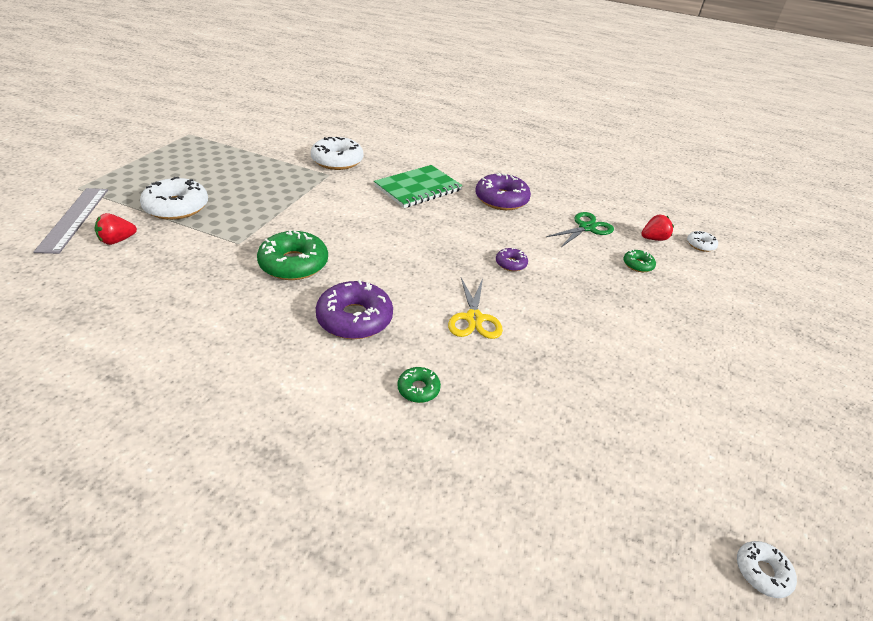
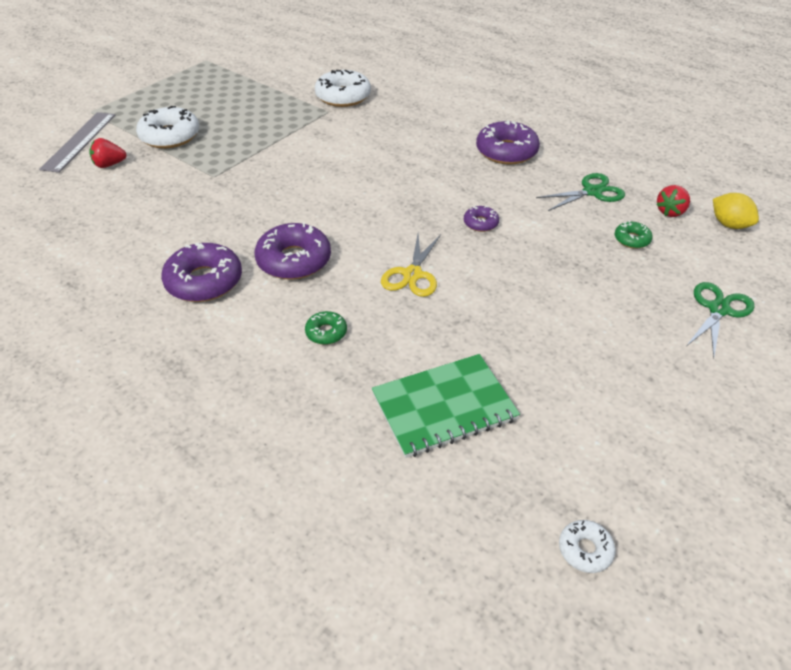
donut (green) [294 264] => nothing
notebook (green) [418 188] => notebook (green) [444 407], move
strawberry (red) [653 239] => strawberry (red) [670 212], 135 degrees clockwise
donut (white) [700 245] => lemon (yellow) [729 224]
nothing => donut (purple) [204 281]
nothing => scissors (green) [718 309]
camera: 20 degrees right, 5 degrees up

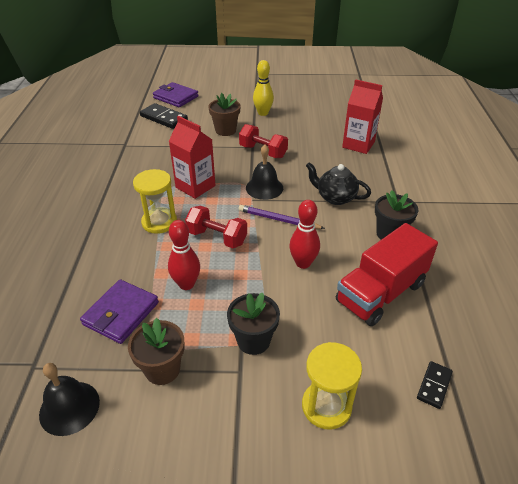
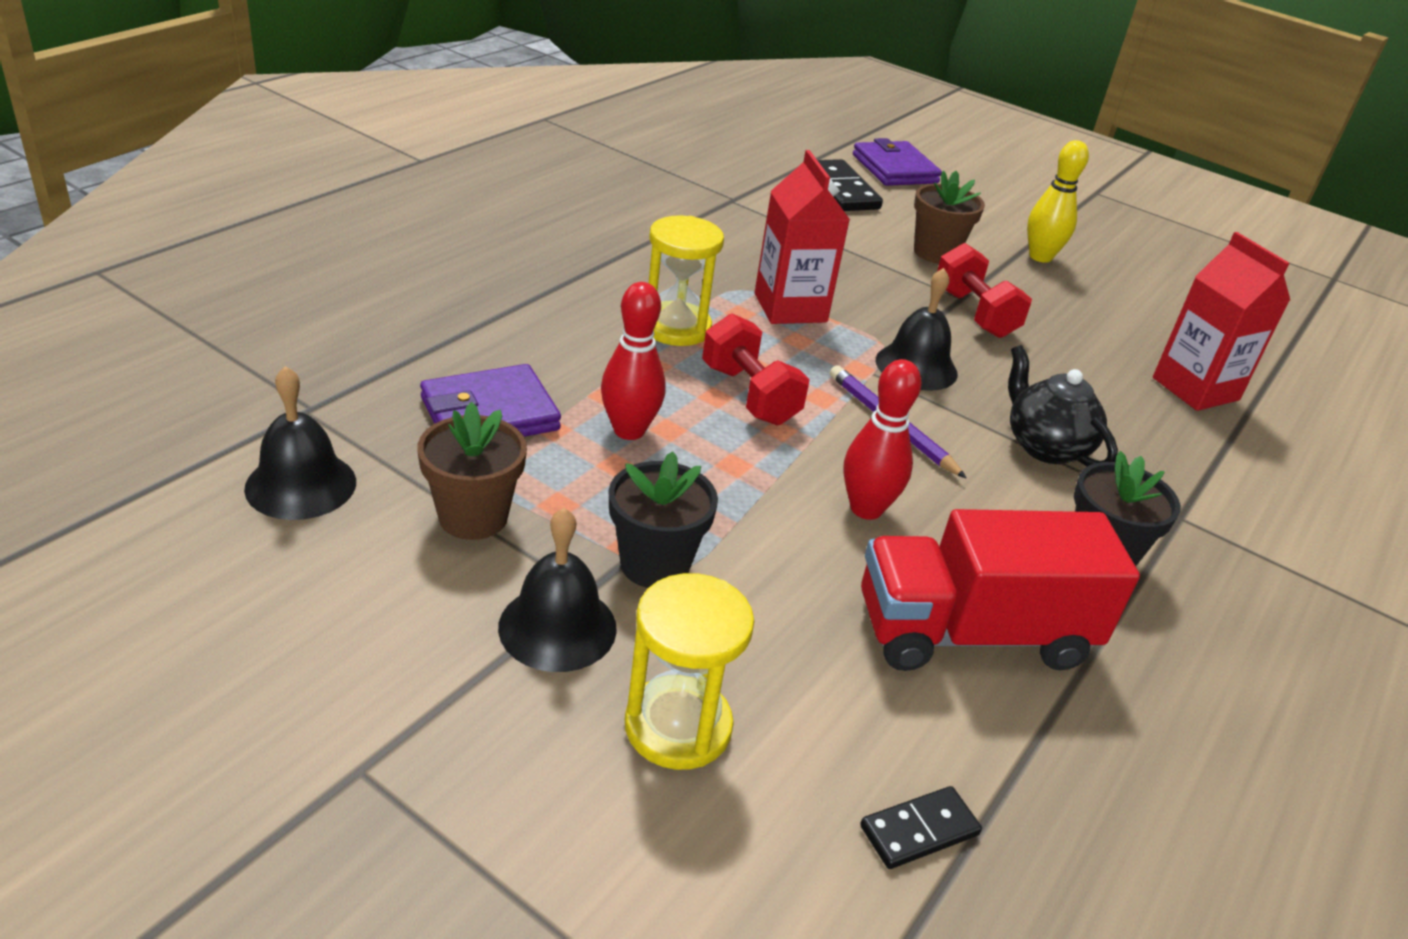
nothing => bell (black) [557 627]
camera: 30 degrees right, 5 degrees down

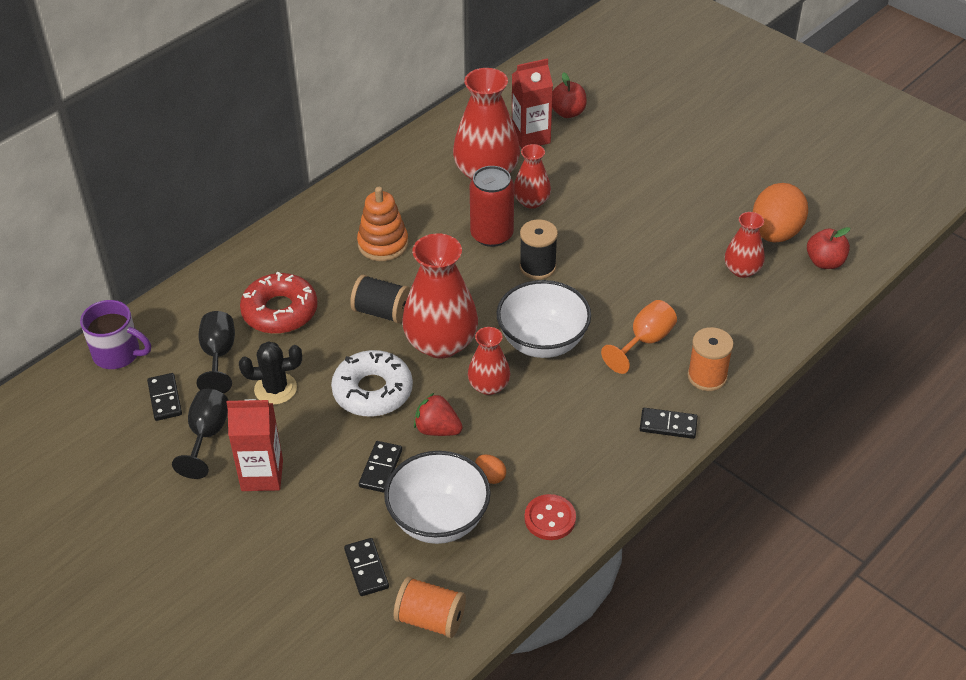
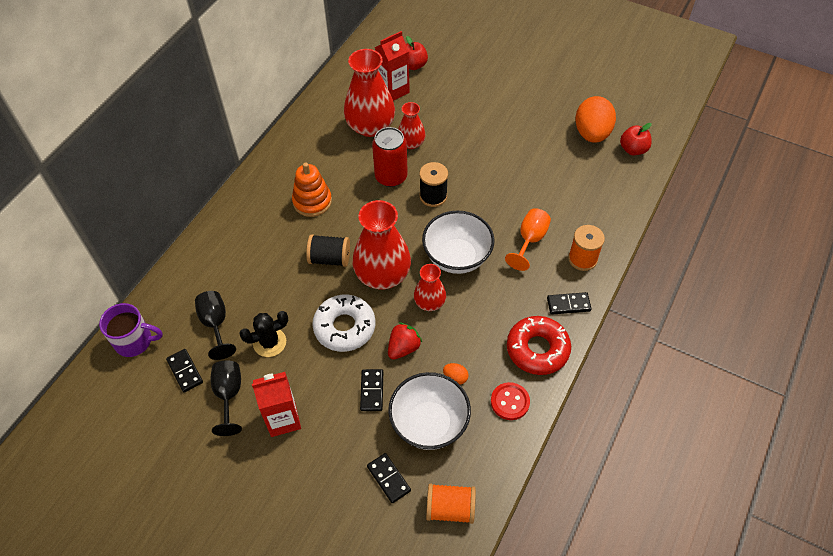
donut (red) [280 311] => donut (red) [537 349], move
strawberry (red) [437 429] => strawberry (red) [403 348], 120 degrees clockwise
vase (red) [742 270] => nothing
camera: 15 degrees left, 10 degrees up

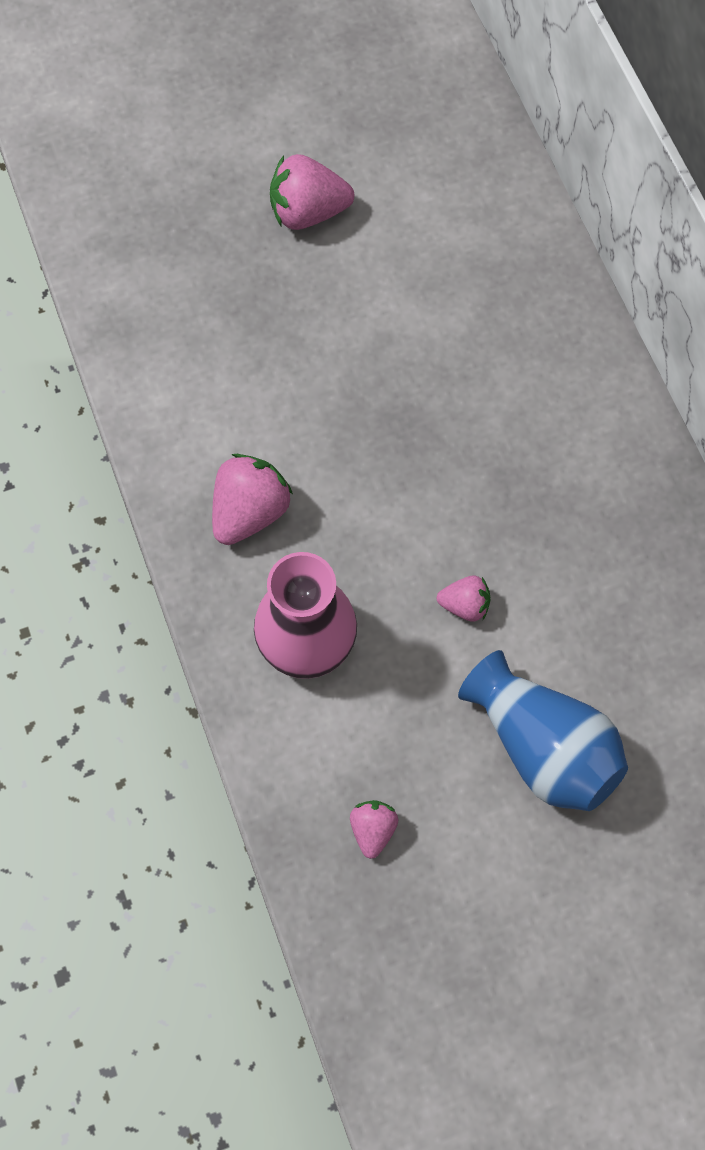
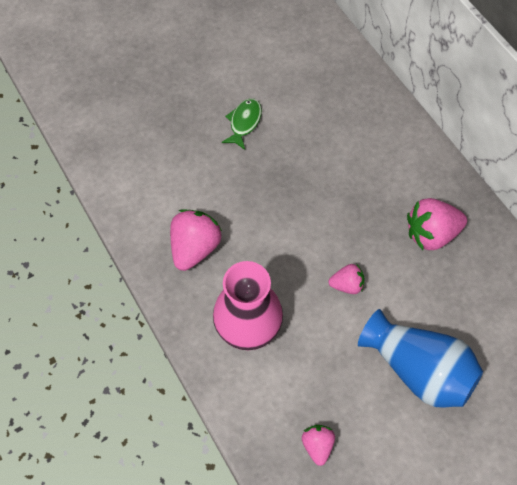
strawberry (pink) [308 212] => strawberry (pink) [431 234], move
nothing => fish (green) [244 122]
camera: 10 degrees left, 5 degrees down

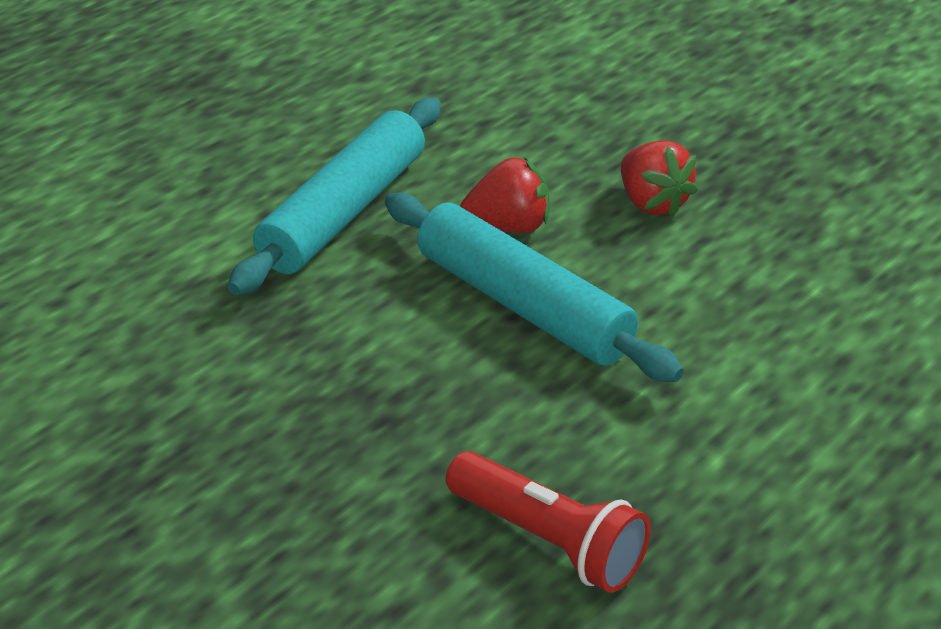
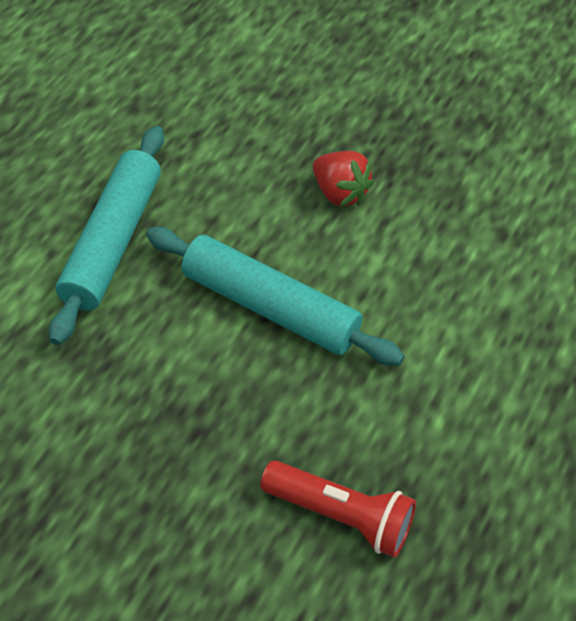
strawberry (red) [508 226] => nothing
camera: 15 degrees left, 15 degrees up

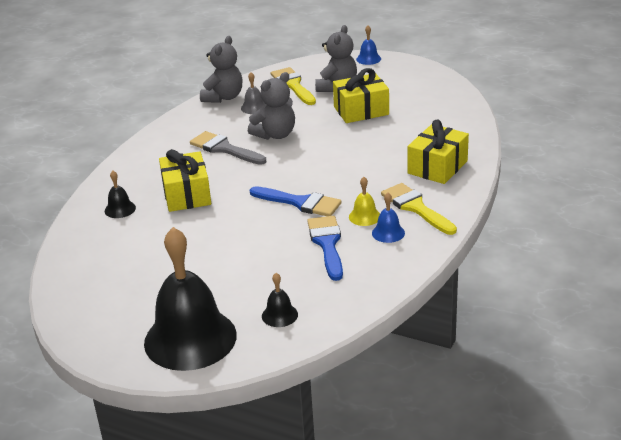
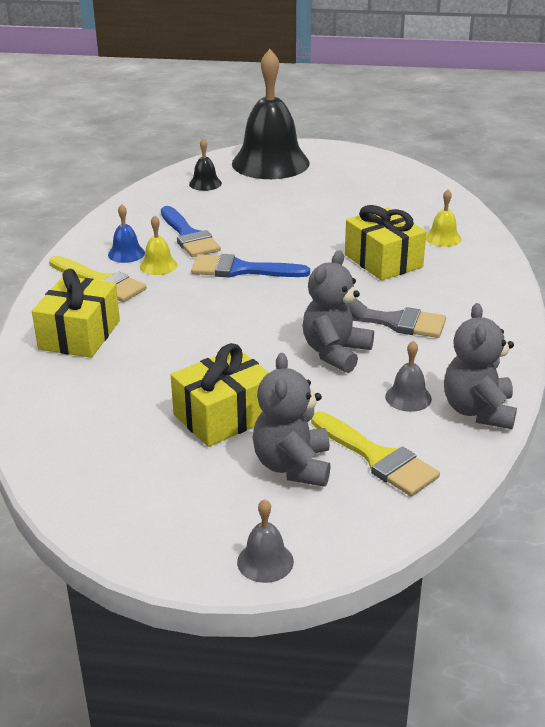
bell (black) [120 209] => bell (yellow) [443 238]
bell (blue) [368 59] => bell (grey) [265 561]
camera: 160 degrees right, 0 degrees up

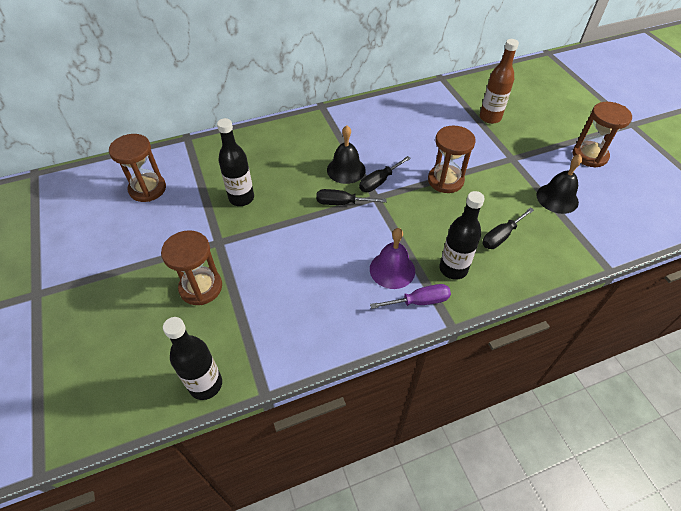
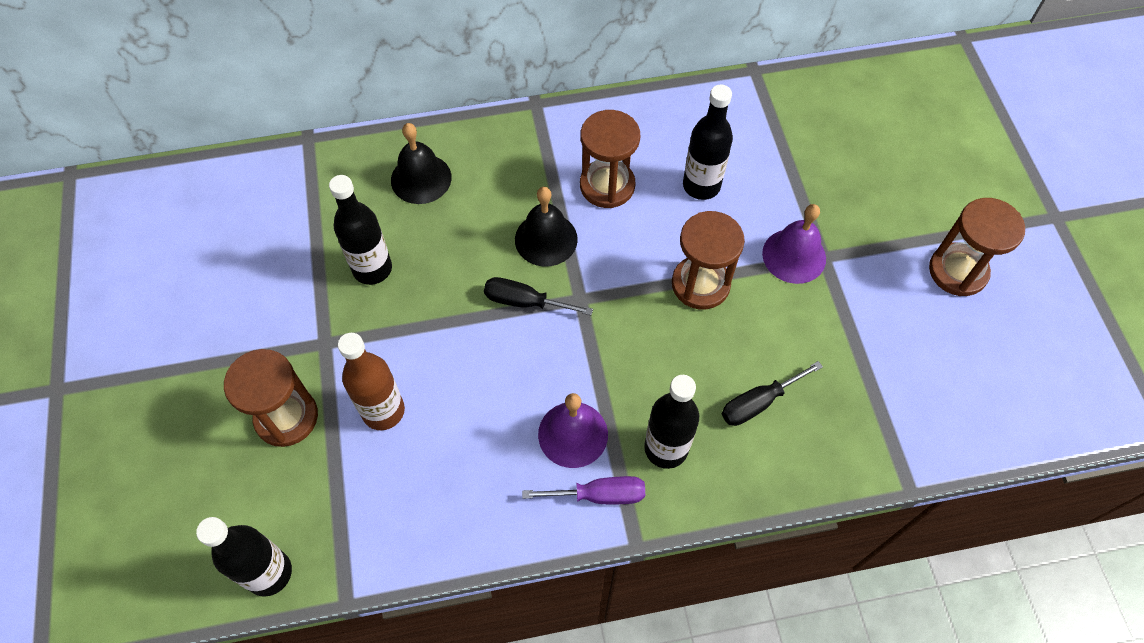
hourglass (brown) [147 189] => hourglass (brown) [607 185], move
screwdriver (black) [379 182] => nothing
bottle (brown) [490 117] => bottle (brown) [383 411], move
bell (black) [557 198] => bell (black) [421 178], move
nothing => bottle (black) [701 186]
nothing => bell (purple) [794 256]
camera: 10 degrees right, 10 degrees up

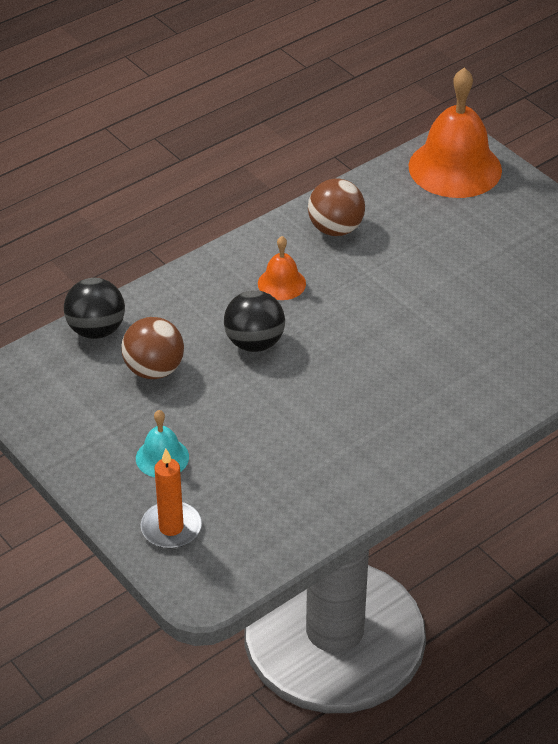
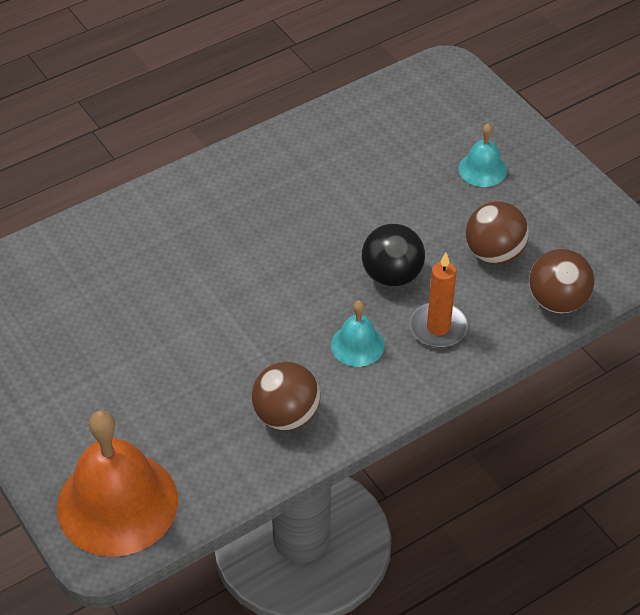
ball (black) [96 330] => ball (brown) [557 301]
candle (orange) [171 528] => candle (orange) [438 328], move
bell (orange) [281 283] => bell (turquoise) [357 345]
camera: 175 degrees left, 5 degrees up

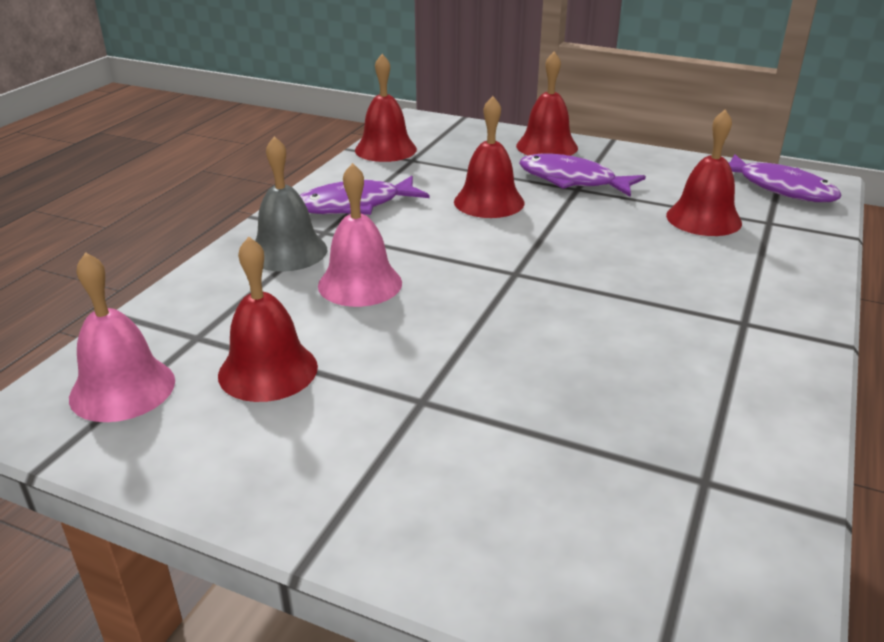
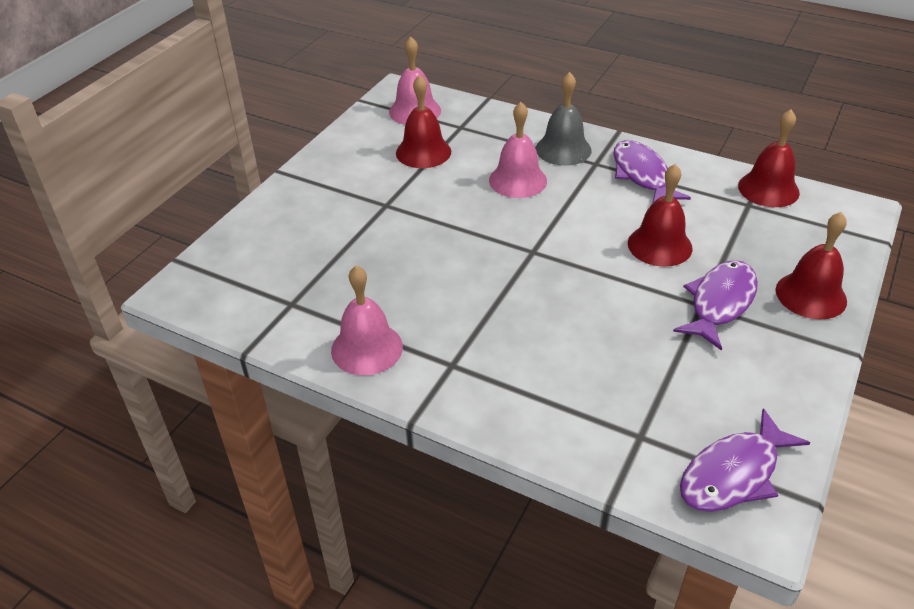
bell (red) [703 219] => nothing
nothing => bell (pink) [367 348]
camera: 95 degrees right, 10 degrees up

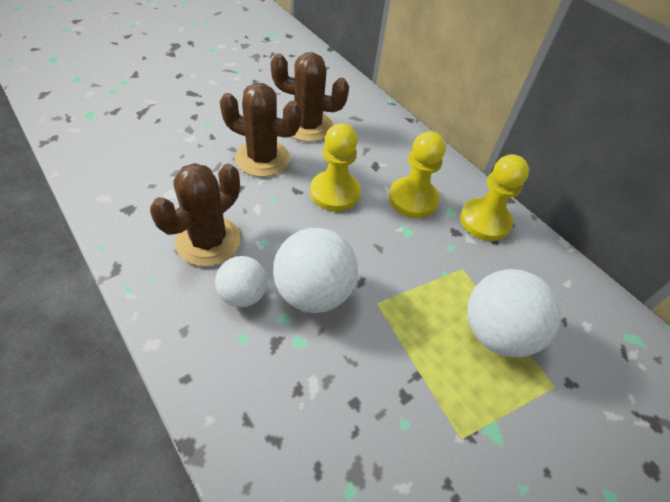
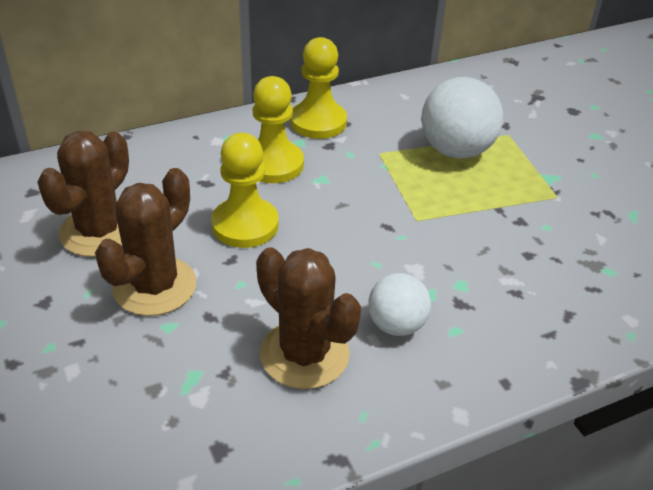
ball (white) [313 292] => nothing
camera: 75 degrees left, 10 degrees down

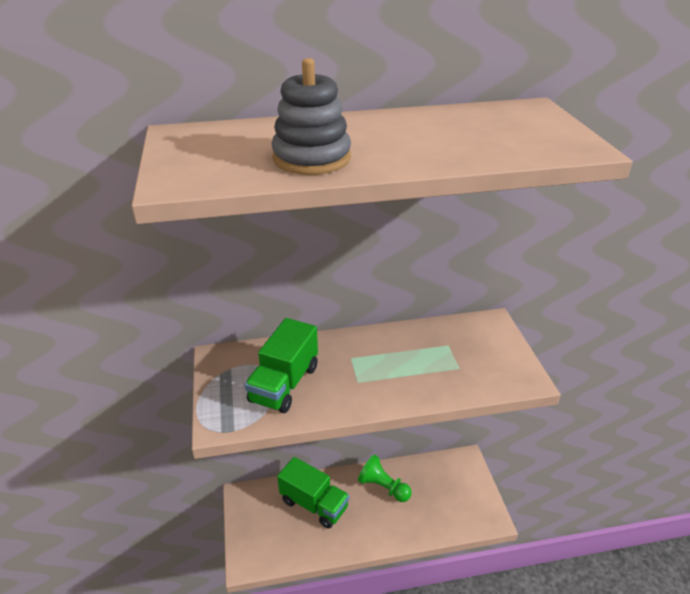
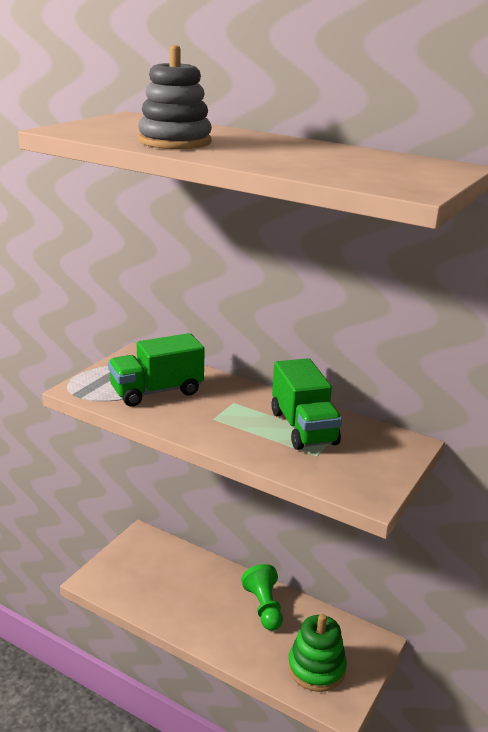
truck (green) [314 504] => truck (green) [303 428], move
nothing => stacking toy (green) [316 668]
camera: 40 degrees right, 10 degrees down

